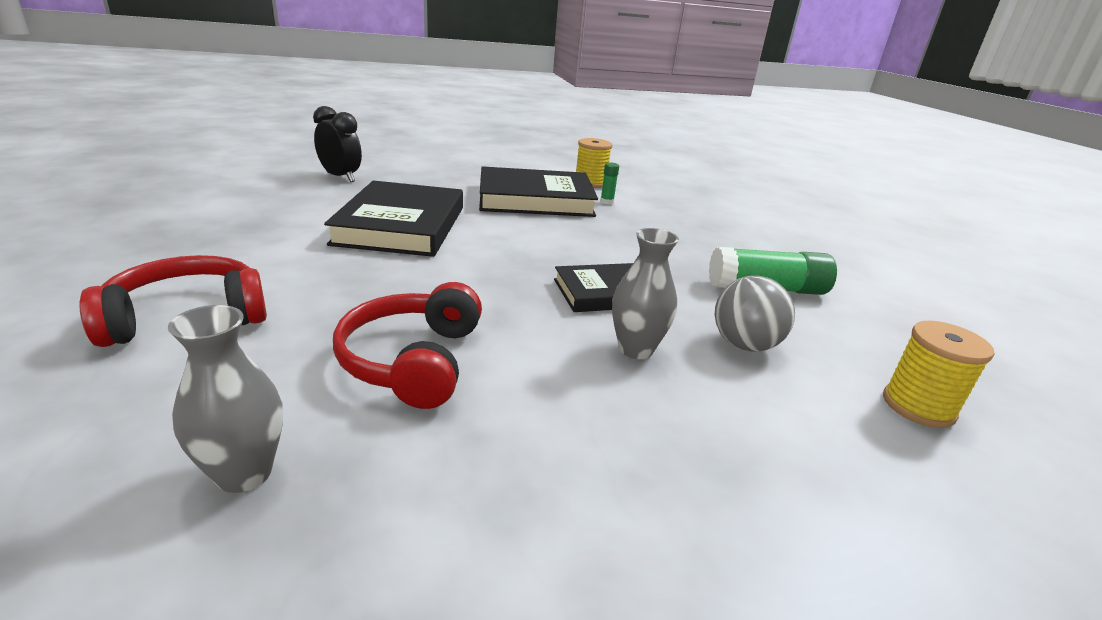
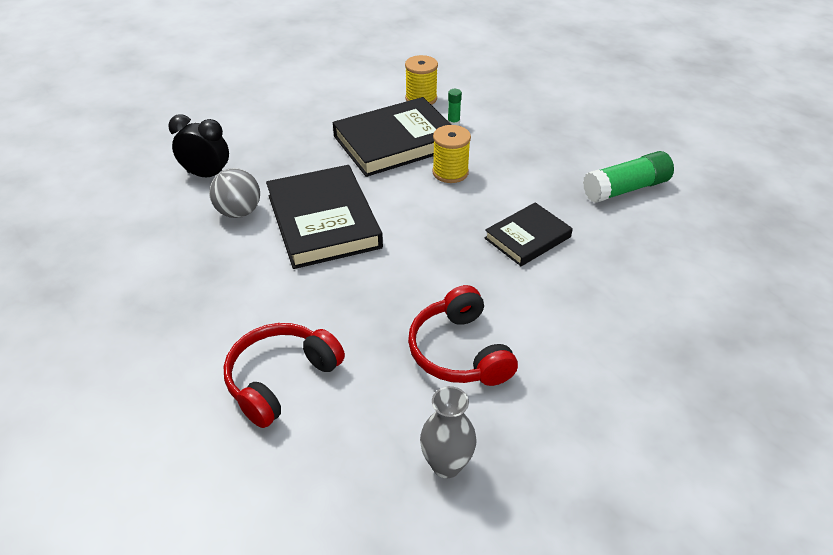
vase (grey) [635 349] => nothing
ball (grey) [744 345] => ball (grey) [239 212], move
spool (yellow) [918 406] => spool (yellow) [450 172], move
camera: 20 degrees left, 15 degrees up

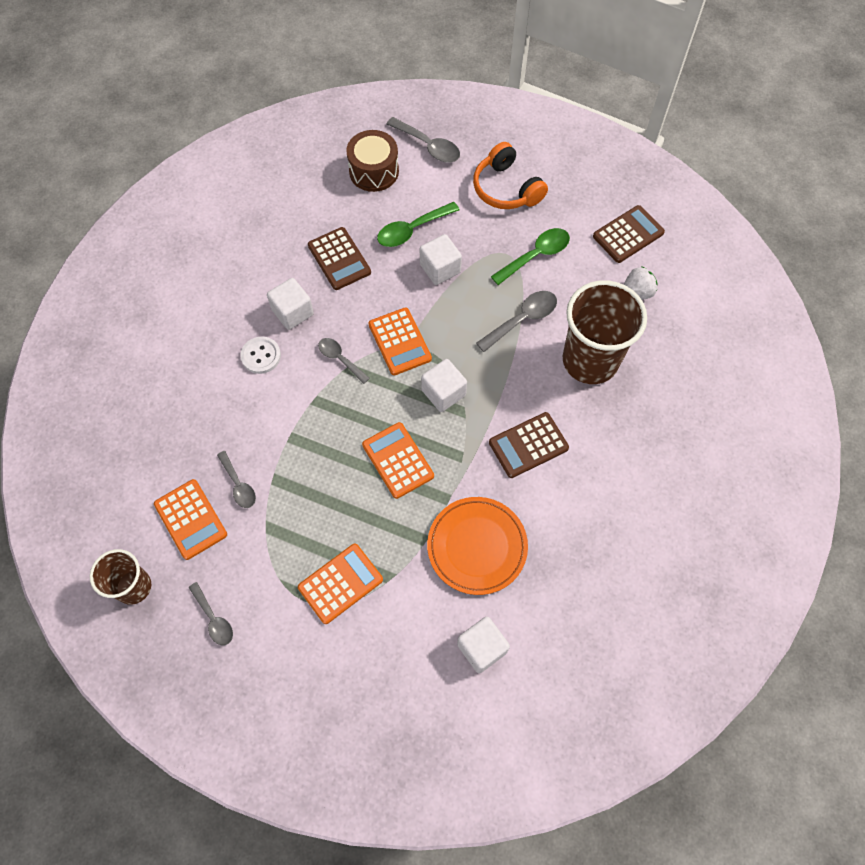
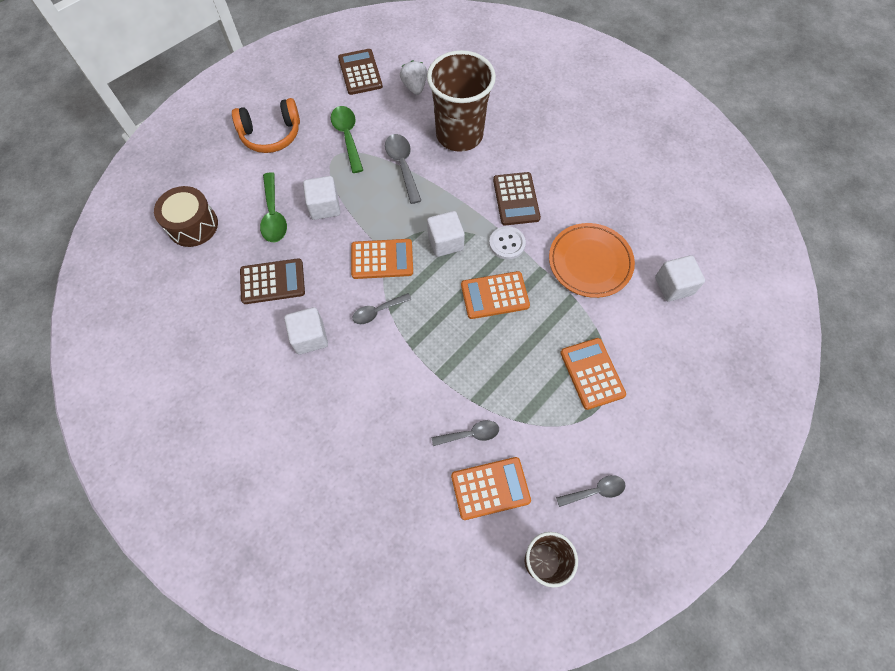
button (white) [261 356] => button (white) [507 243], move
spoon (grey) [428 146] => nothing
camera: 70 degrees left, 0 degrees up

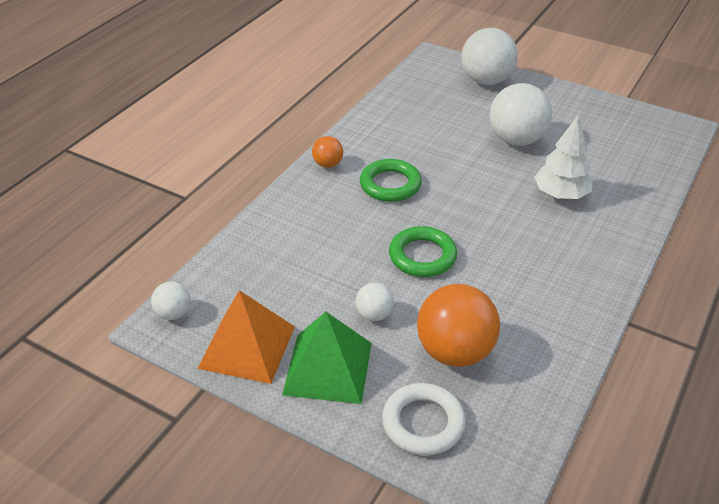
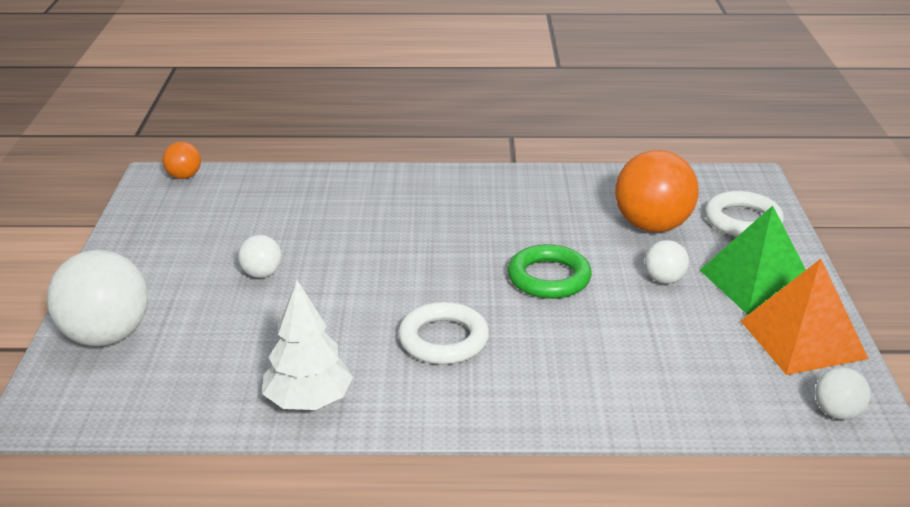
ball (orange) [328 164] => ball (orange) [184 176], move
ring (green) [390 185] => ring (white) [443 339]
ball (white) [516 140] => ball (white) [262 274], x0.50
tree (white) [560 194] => tree (white) [308 401], move
camera: 120 degrees left, 10 degrees down

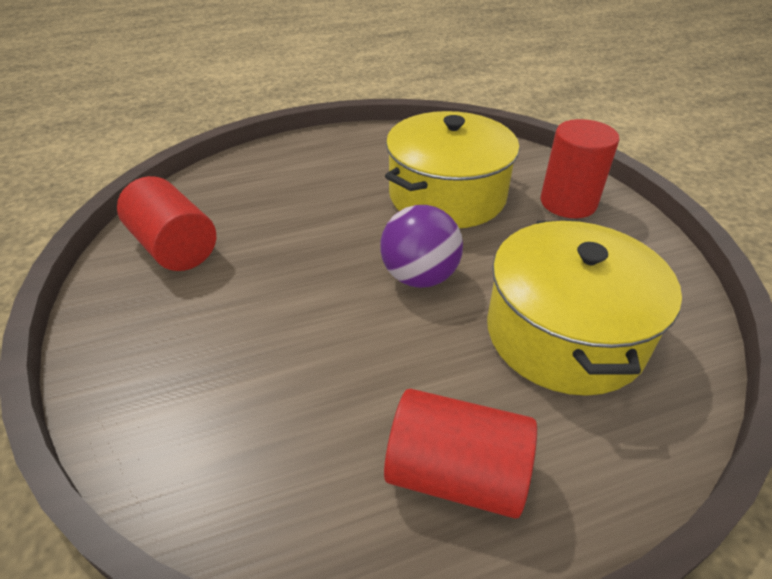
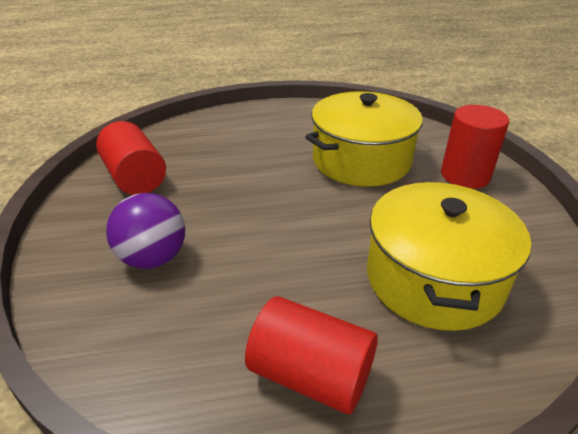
ball (purple) [419 277] => ball (purple) [153 258], move
camera: 10 degrees right, 5 degrees down

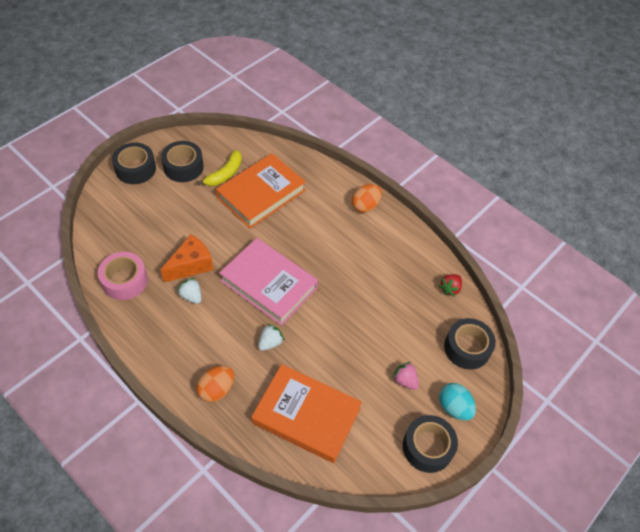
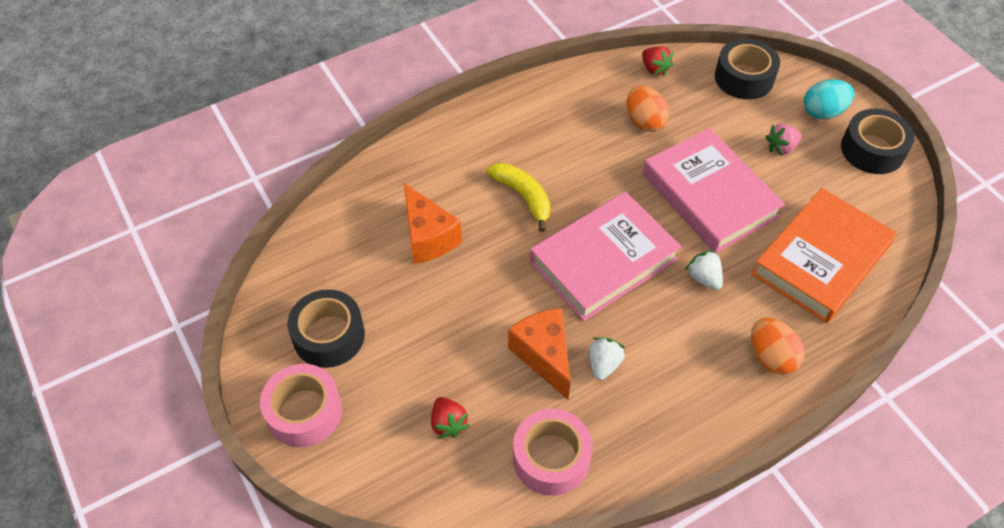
tape (black) [135 169] => tape (pink) [304 412]
strawberry (white) [191 296] => strawberry (white) [603 364], 135 degrees clockwise
banana (yellow) [225 174] => banana (yellow) [523 197], move
book (orange) [261 194] => cheese (orange) [428 237]
egg (orange) [365 206] => egg (orange) [644 122], move
nothing => strawberry (red) [448 423]
nothing => book (pink) [709 195]
camera: 70 degrees left, 0 degrees up

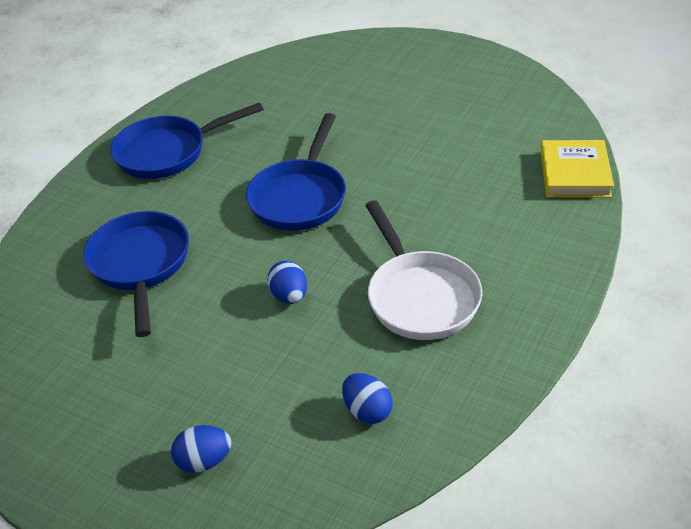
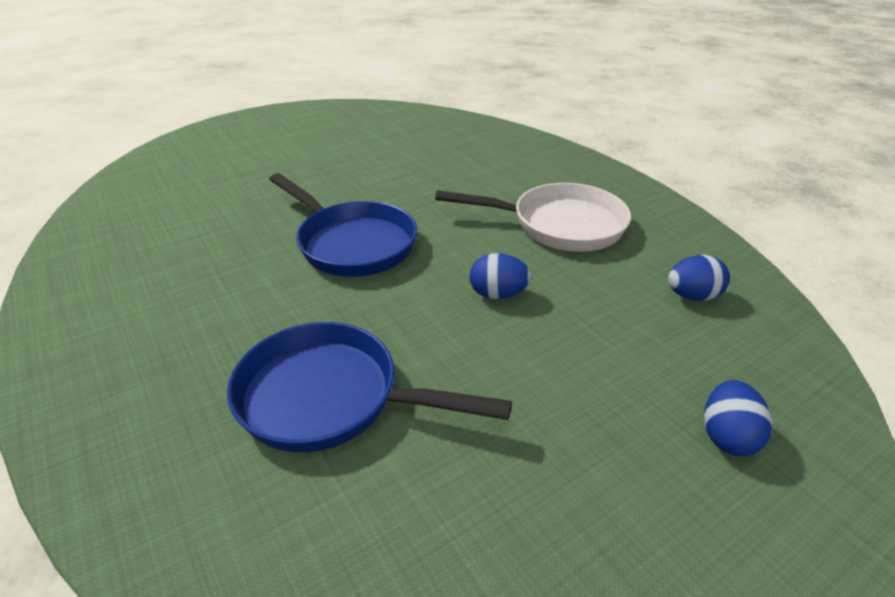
pan (blue) [168 152] => nothing
book (yellow) [575 174] => nothing
camera: 65 degrees left, 5 degrees down

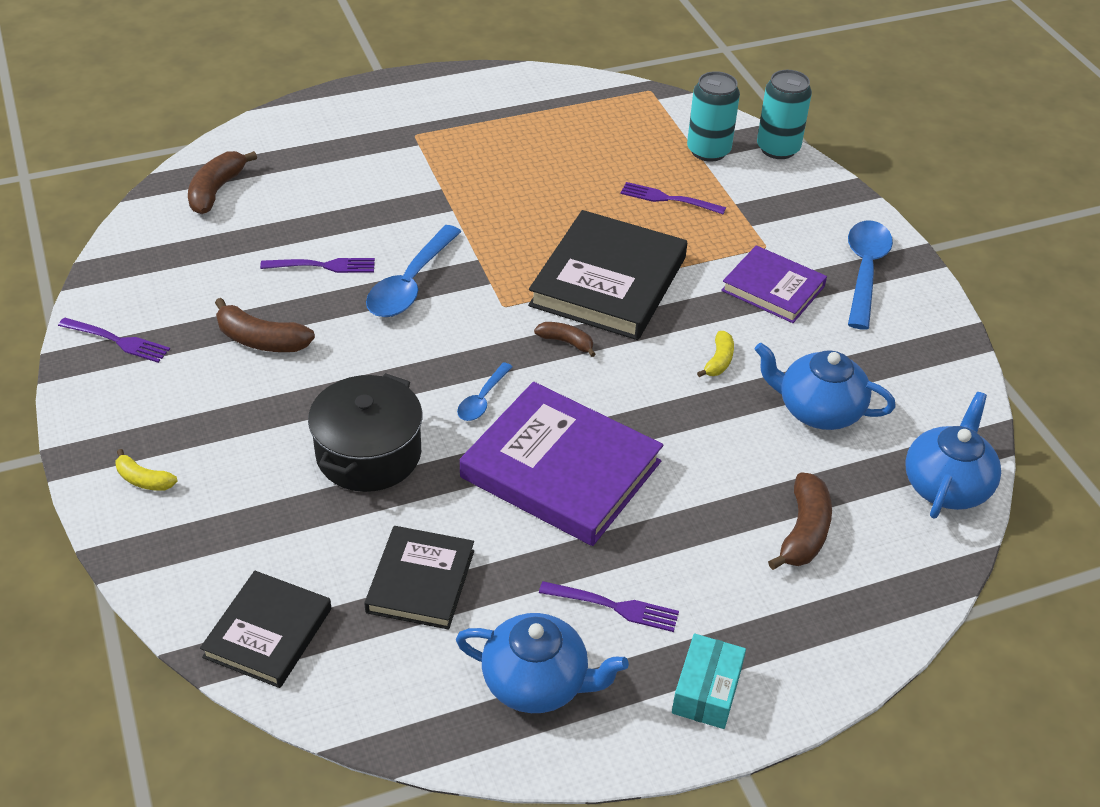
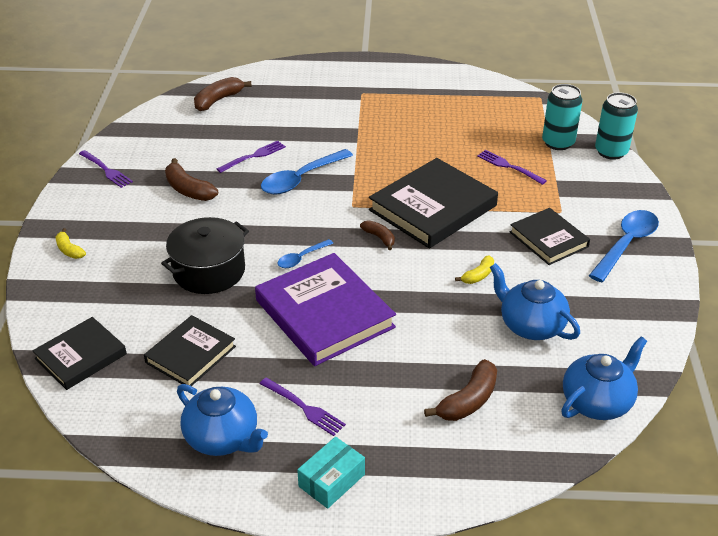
fork (purple) [323 266] => fork (purple) [253 156], 60 degrees counterclockwise
book (purple) [773 288] => book (black) [548 239]
camera: 25 degrees right, 5 degrees down

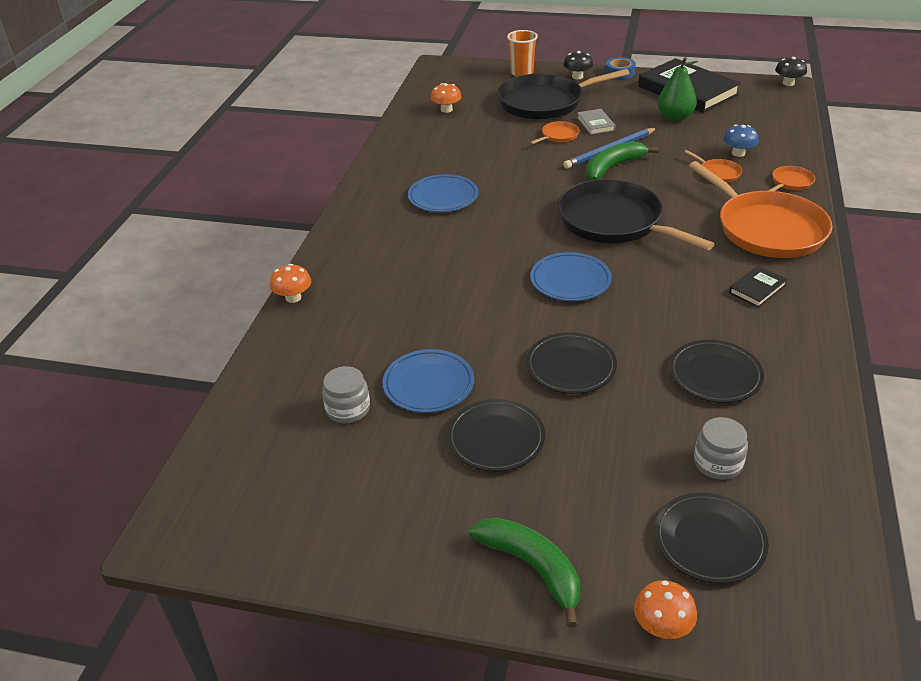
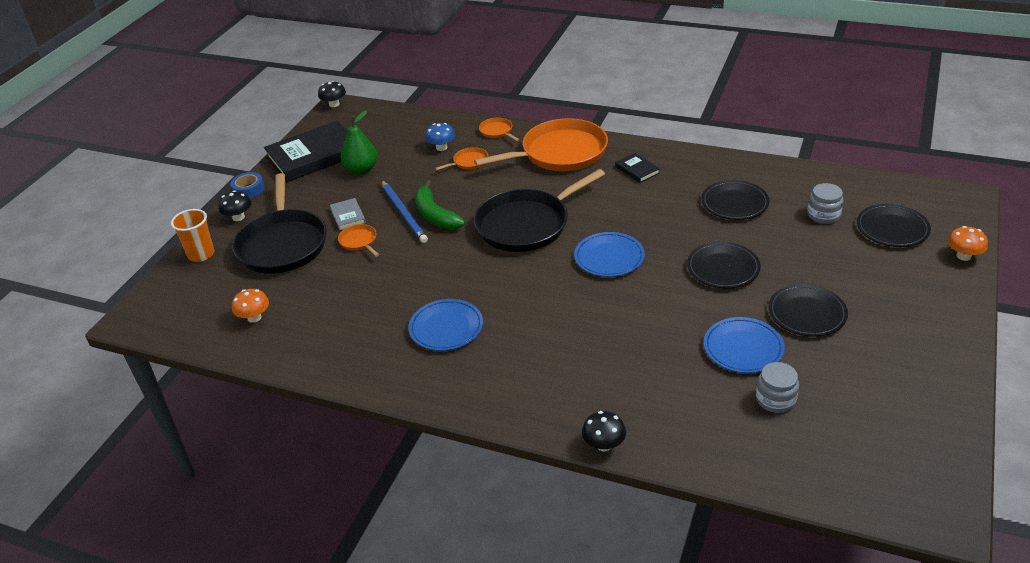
mushroom (orange) [293 297] => mushroom (black) [604 444]
banana (green) [533 568] => nothing
book (grey) [595 124] => book (grey) [348 216], 75 degrees clockwise
camera: 80 degrees left, 0 degrees up

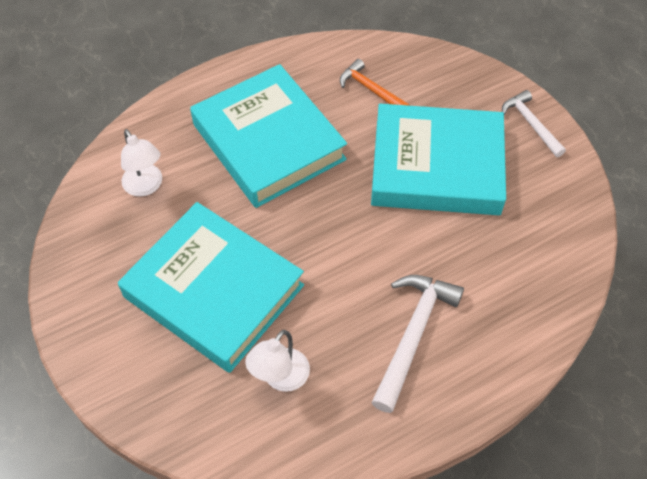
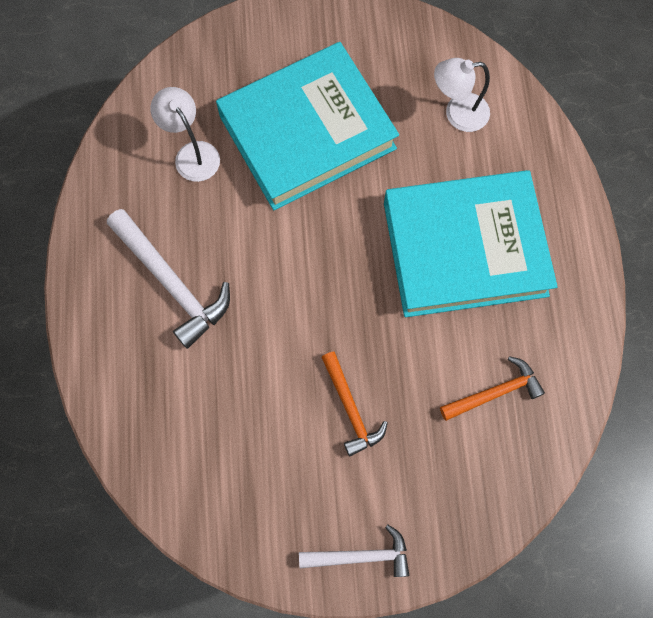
book (turquoise) [436 167] => hammer (orange) [350 409]
camera: 115 degrees right, 15 degrees up

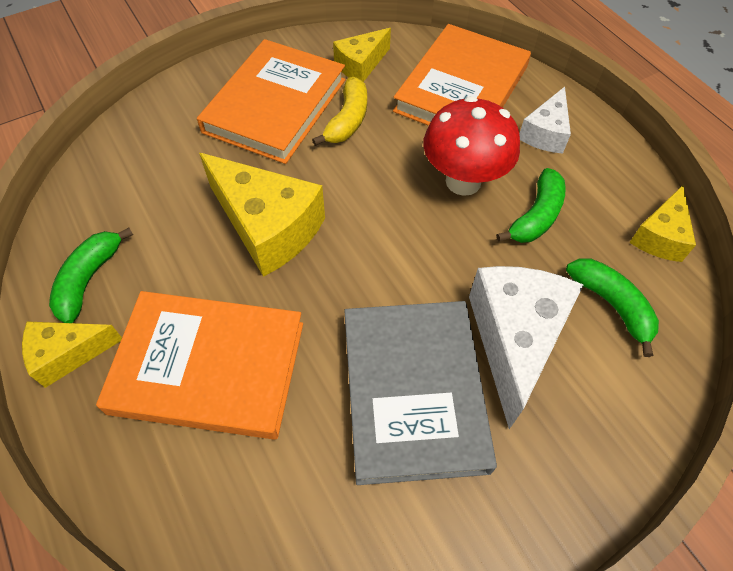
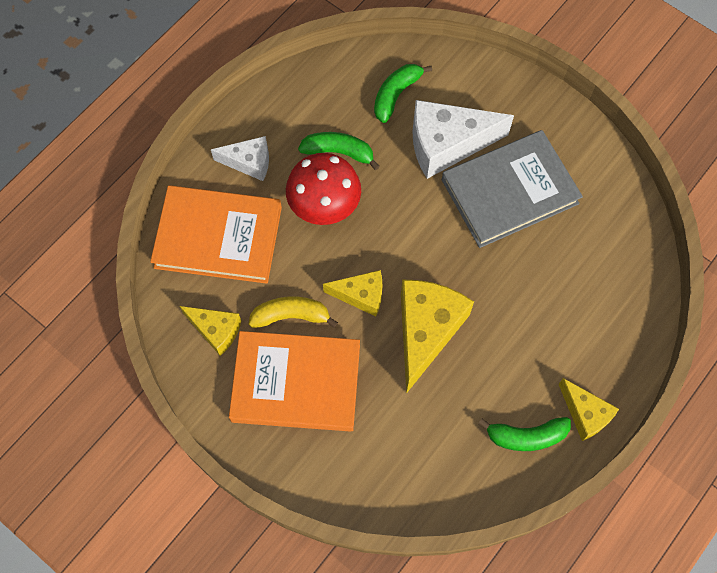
book (orange) [208 367] => nothing
cheese (yellow) [659 236] => cheese (yellow) [361 295], move
camera: 110 degrees left, 10 degrees up

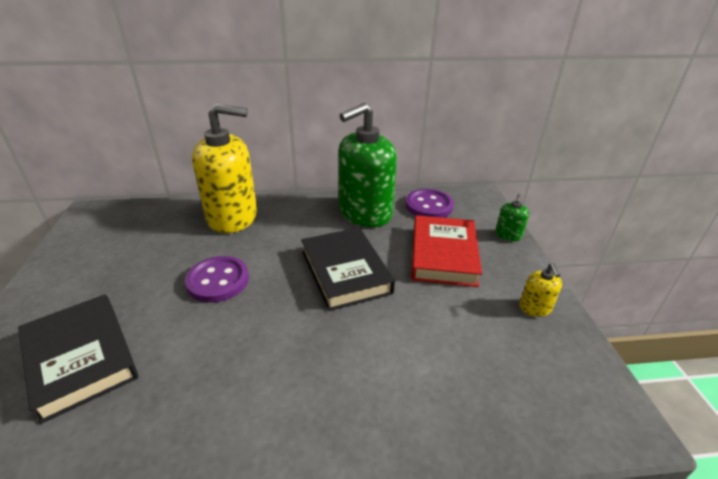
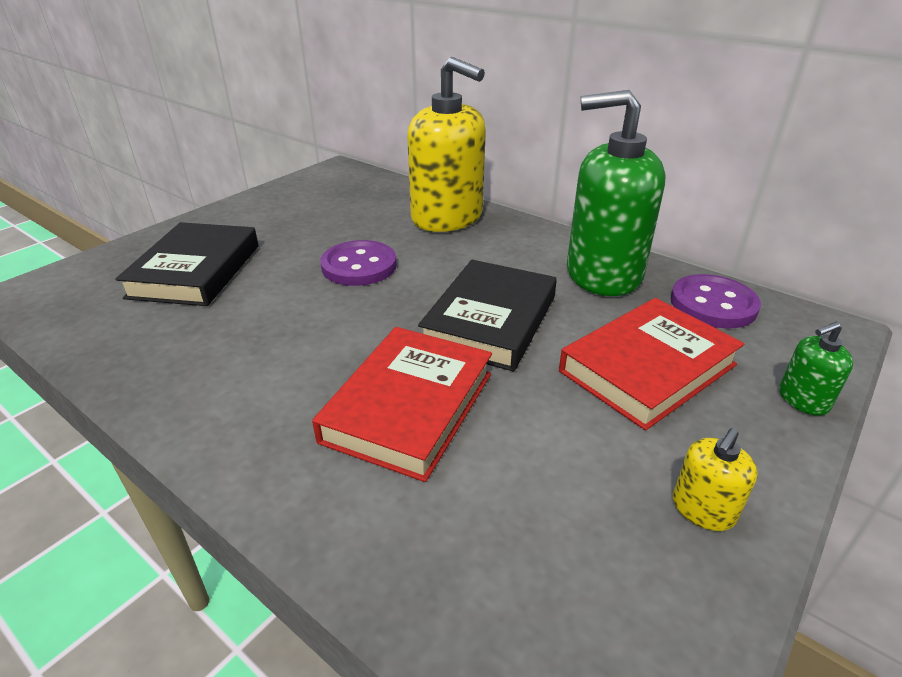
nothing => book (red) [408 406]
camera: 45 degrees right, 0 degrees up

